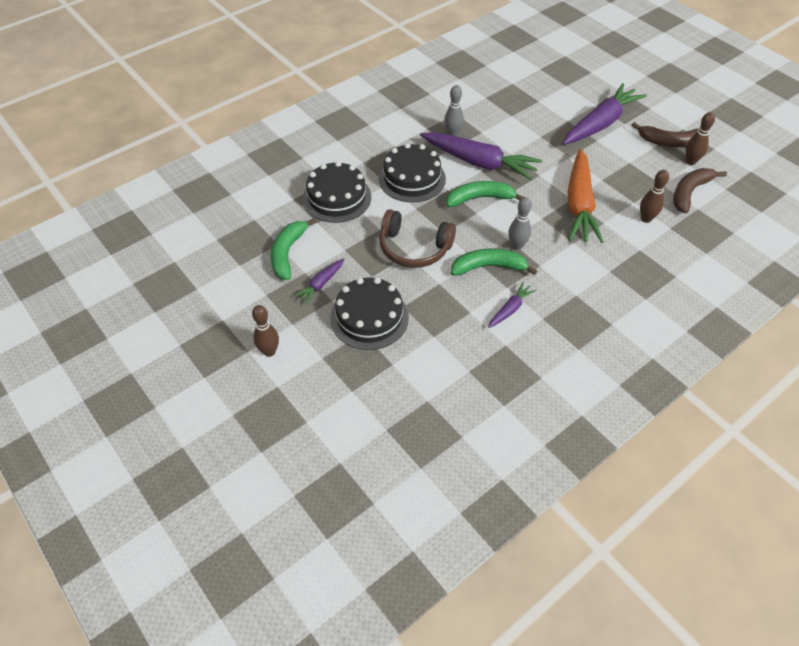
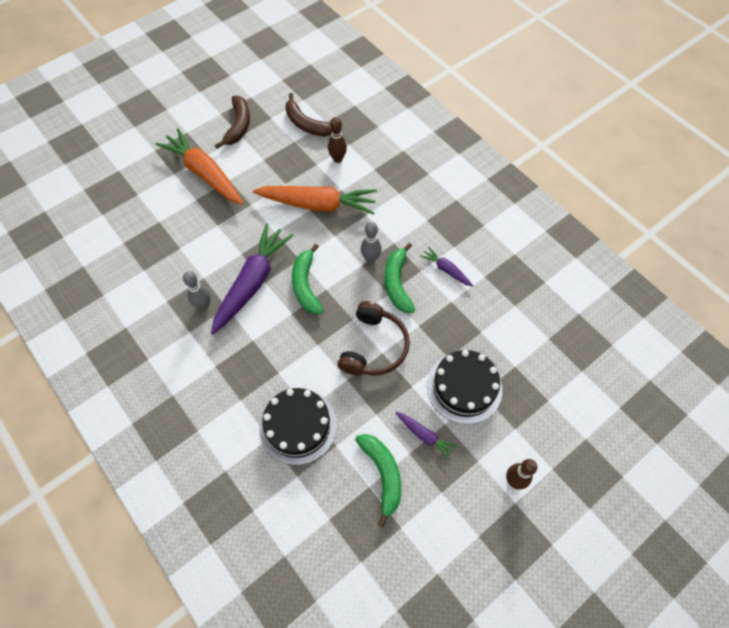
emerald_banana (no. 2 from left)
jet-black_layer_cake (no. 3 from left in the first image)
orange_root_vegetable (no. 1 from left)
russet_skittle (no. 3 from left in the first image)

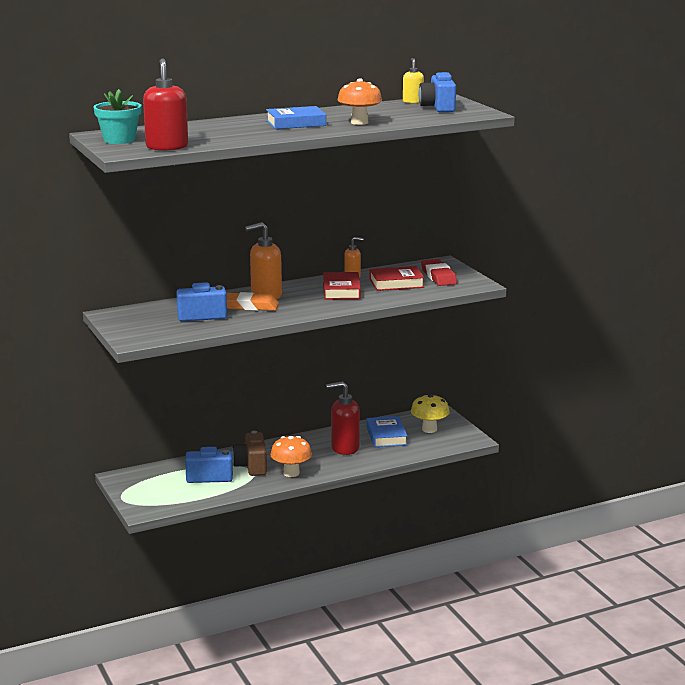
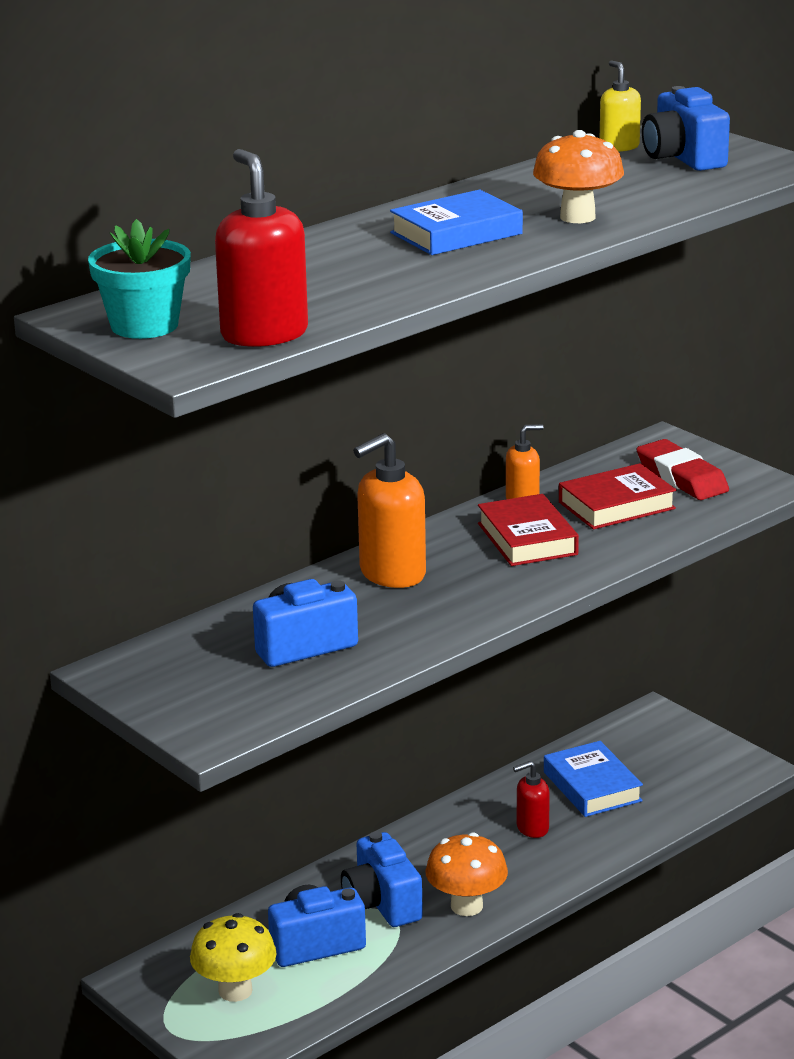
orange_eraser
cobalt_photo_camera (no. 3 from left)
crimson_pump_bottle (no. 2 from left)
bright_yellow_fungus

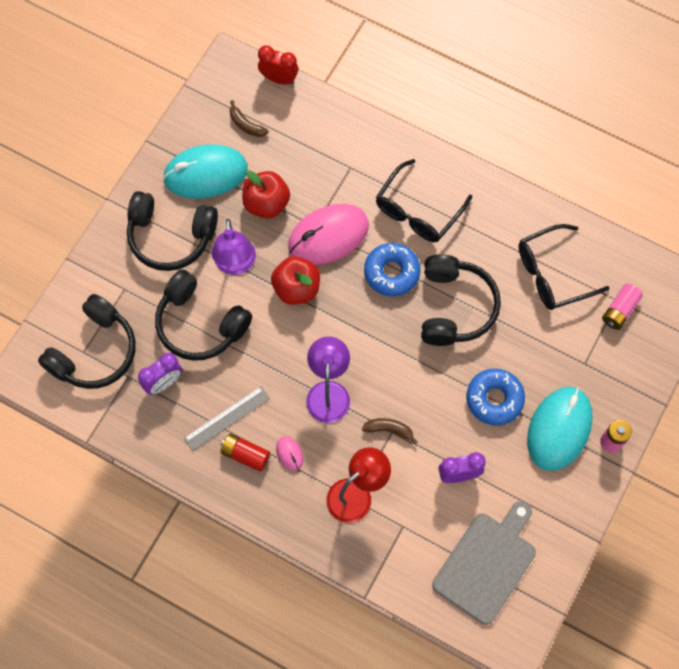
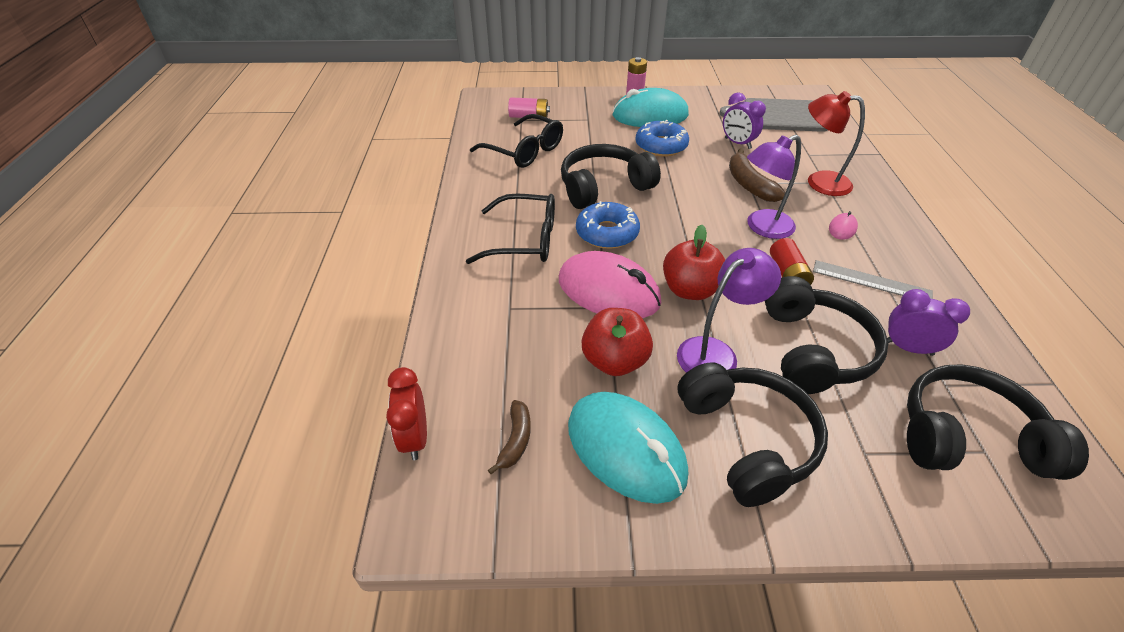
crimson_battery
russet_banana (no. 2 from left)

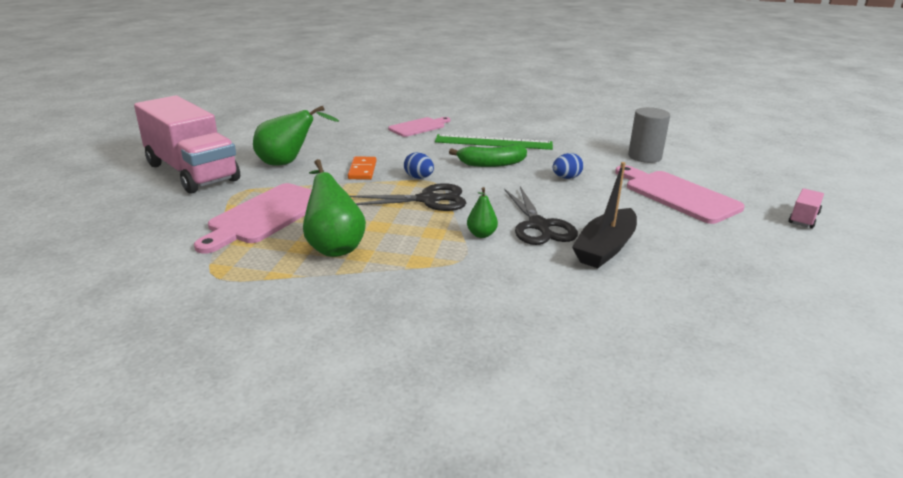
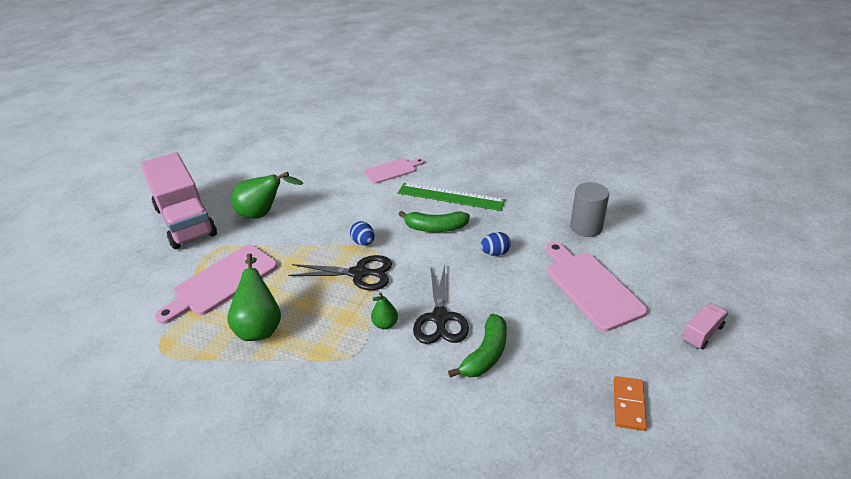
orange_domino
emerald_banana (no. 2 from left)

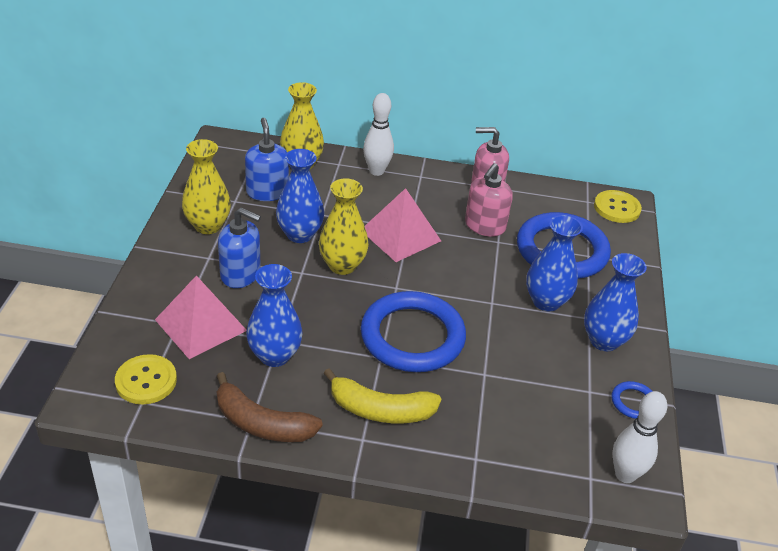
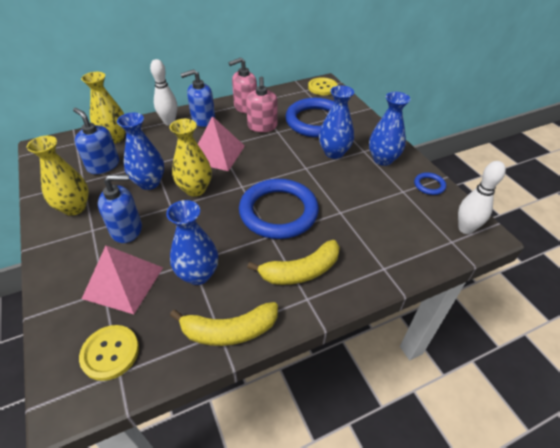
bright_yellow_banana (no. 1 from left)
cobalt_pump_bottle (no. 3 from left)

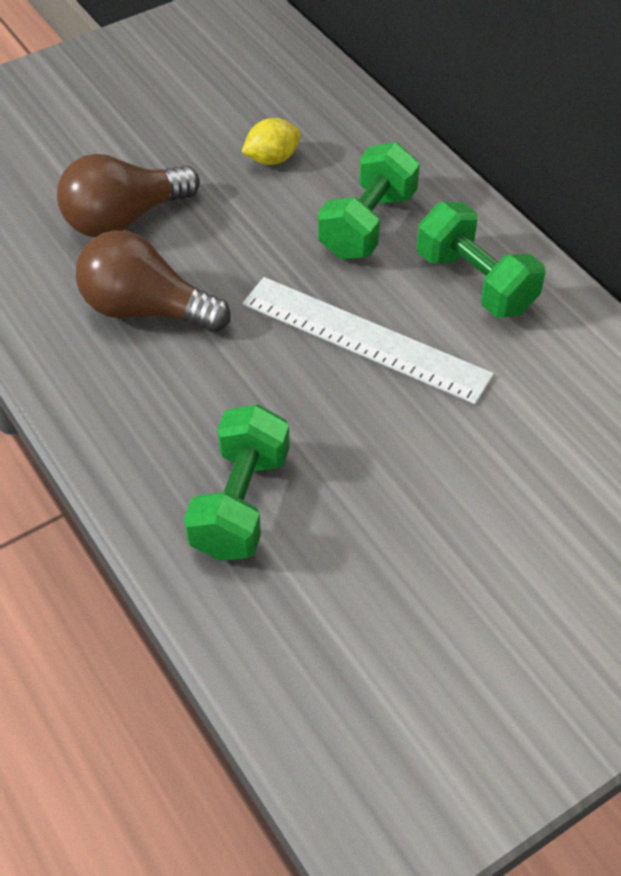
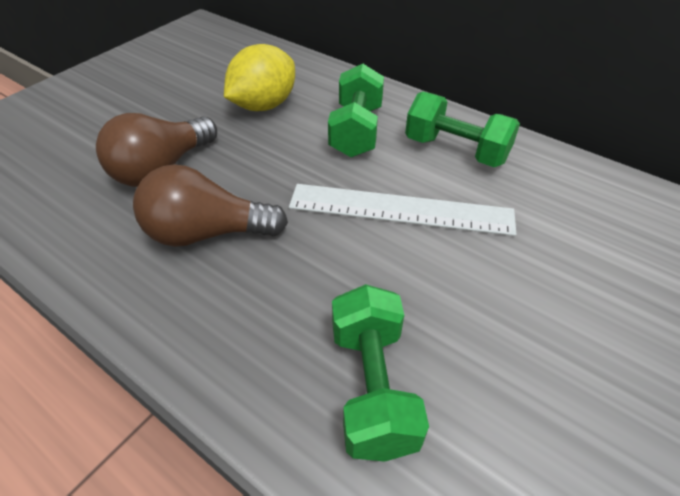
bright_yellow_toy_lemon

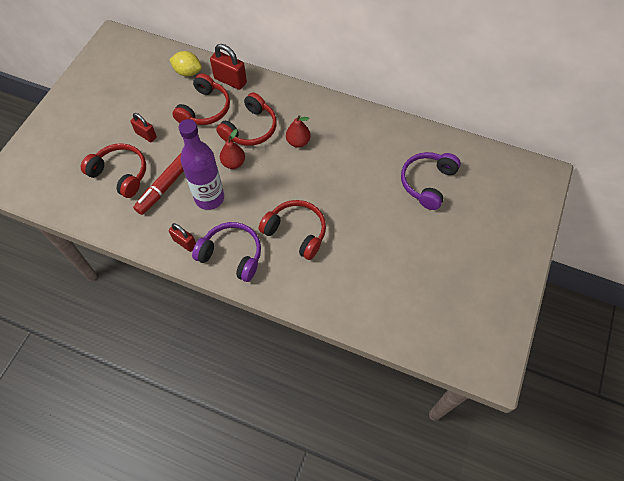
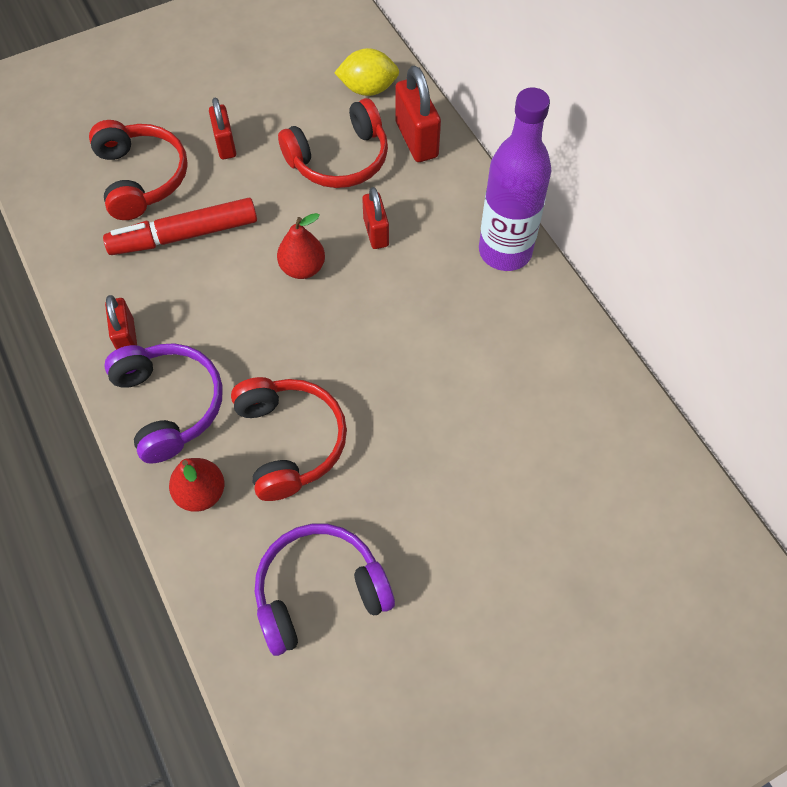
bright_yellow_toy_lemon
royal_purple_flask
crimson_padlock (no. 3 from left)
crimson_pear_fruit (no. 1 from left)
royal_purple_headset (no. 2 from left)

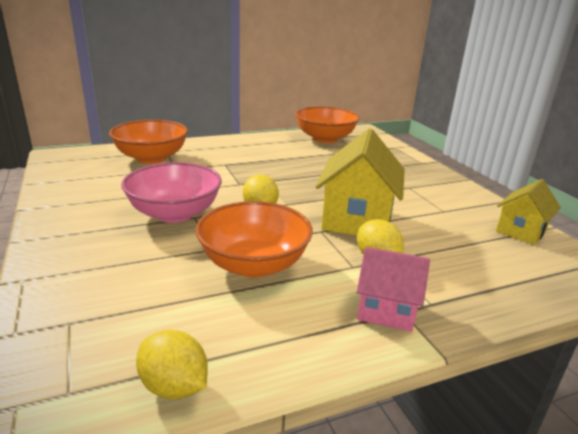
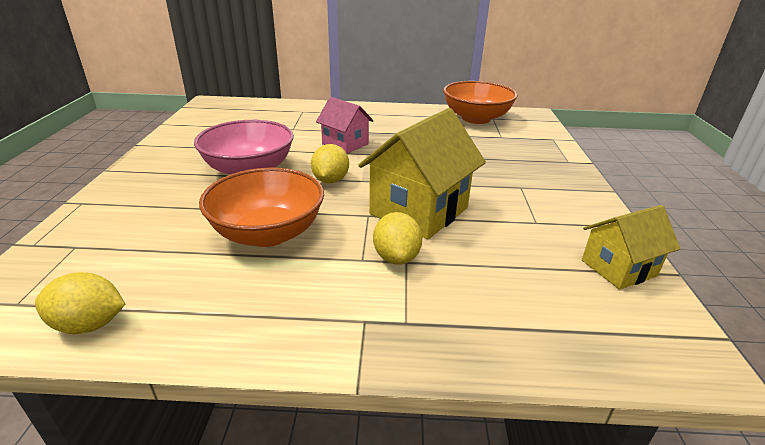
orange_serving_bowl (no. 1 from left in the first image)
bright_yellow_toy_lemon (no. 1 from left)
pink_cottage

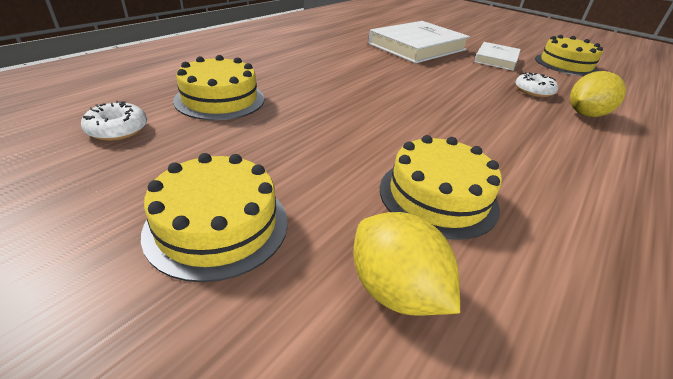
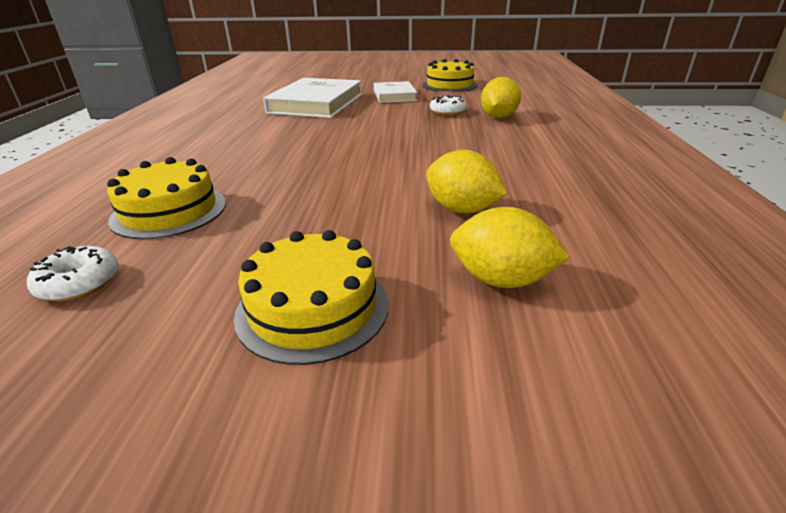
bright_yellow_toy_lemon (no. 1 from left)

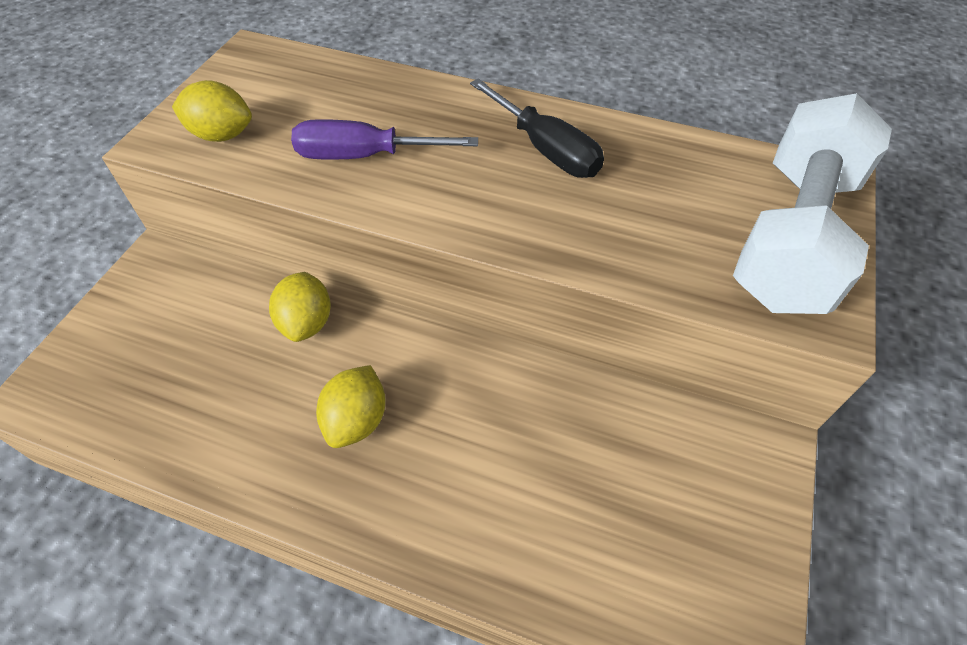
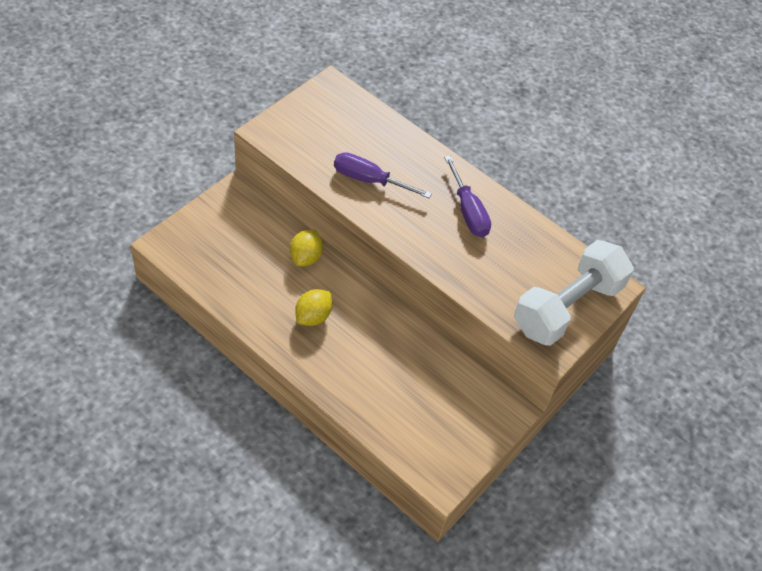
bright_yellow_toy_lemon (no. 1 from left in the first image)
royal_purple_flat_screwdriver (no. 2 from left)

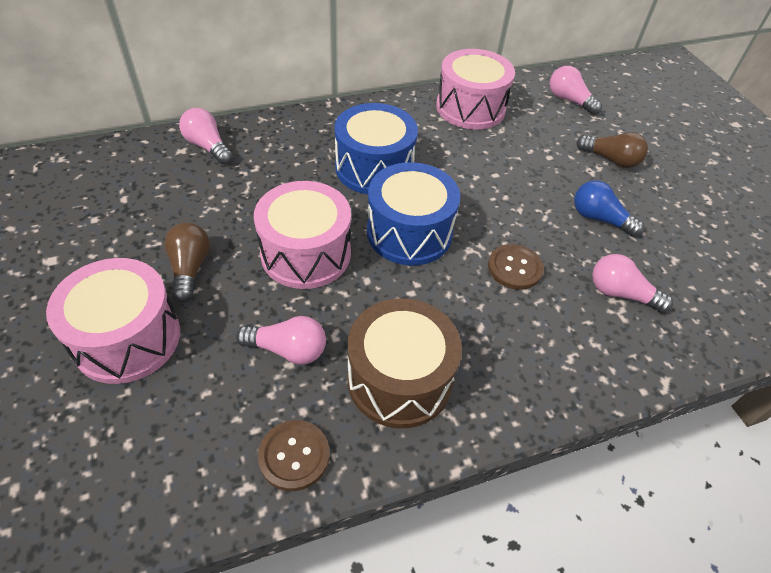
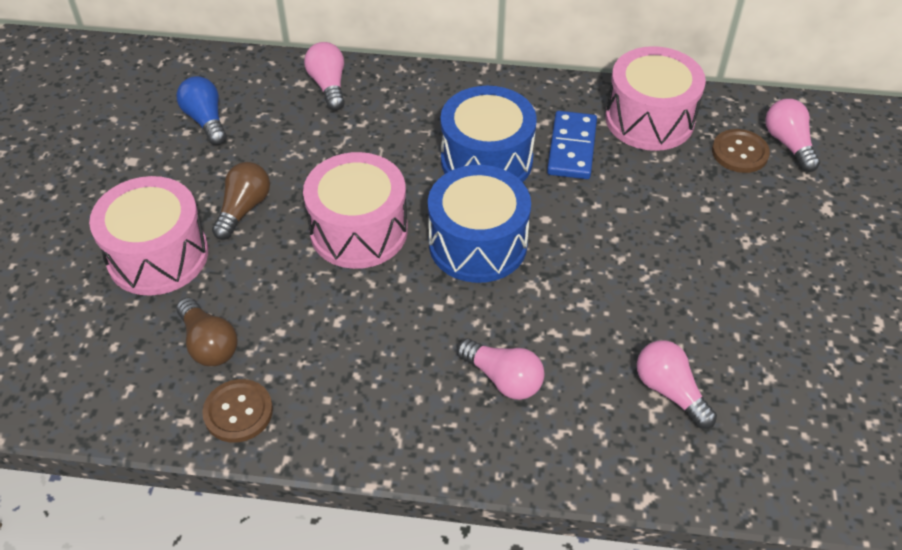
pink_bulb (no. 2 from left)
russet_drum
russet_sewing_button (no. 2 from left)
cobalt_bulb
russet_bulb (no. 1 from left)
cobalt_domino

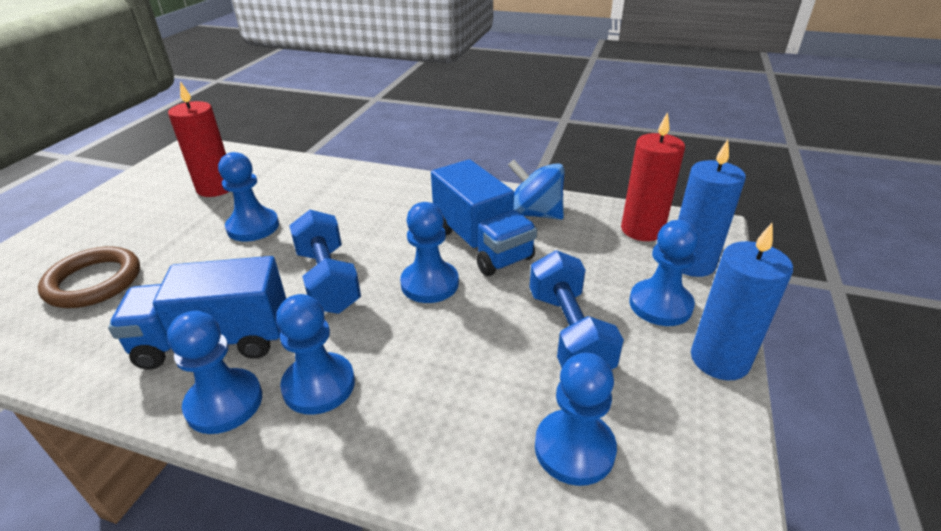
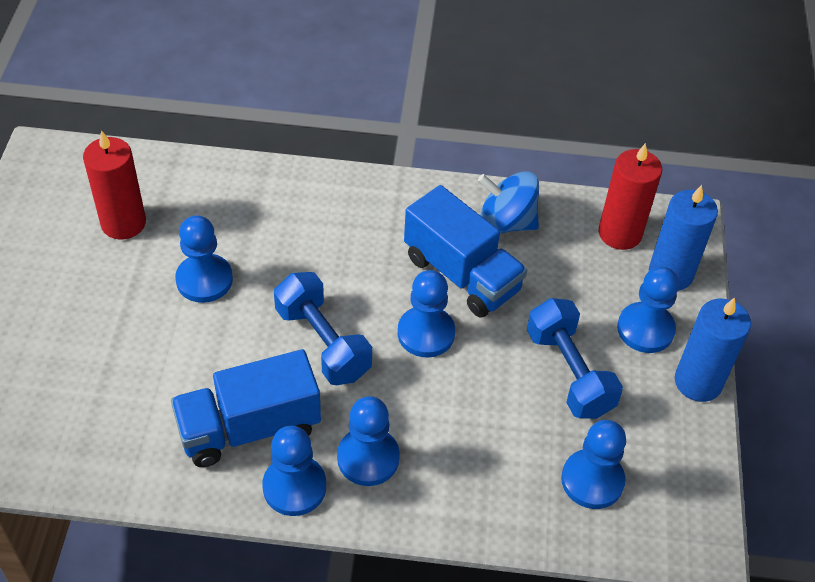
russet_ring

